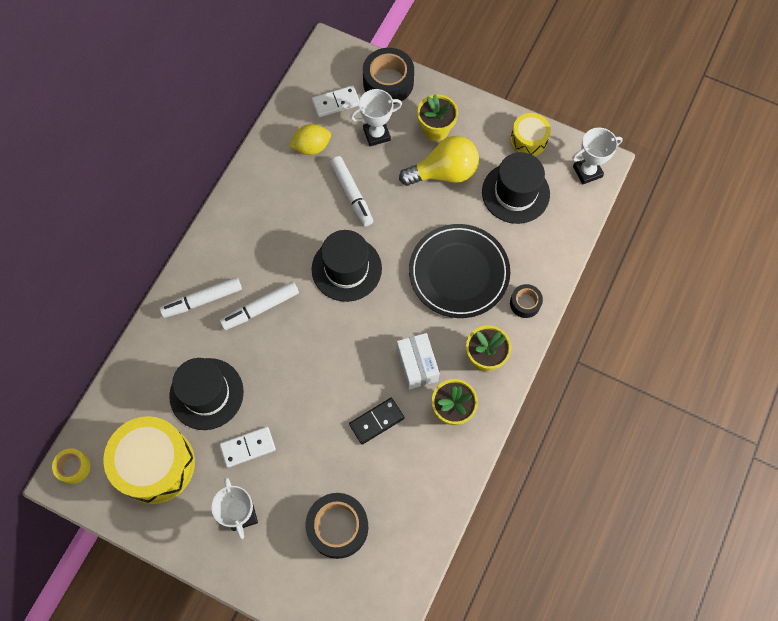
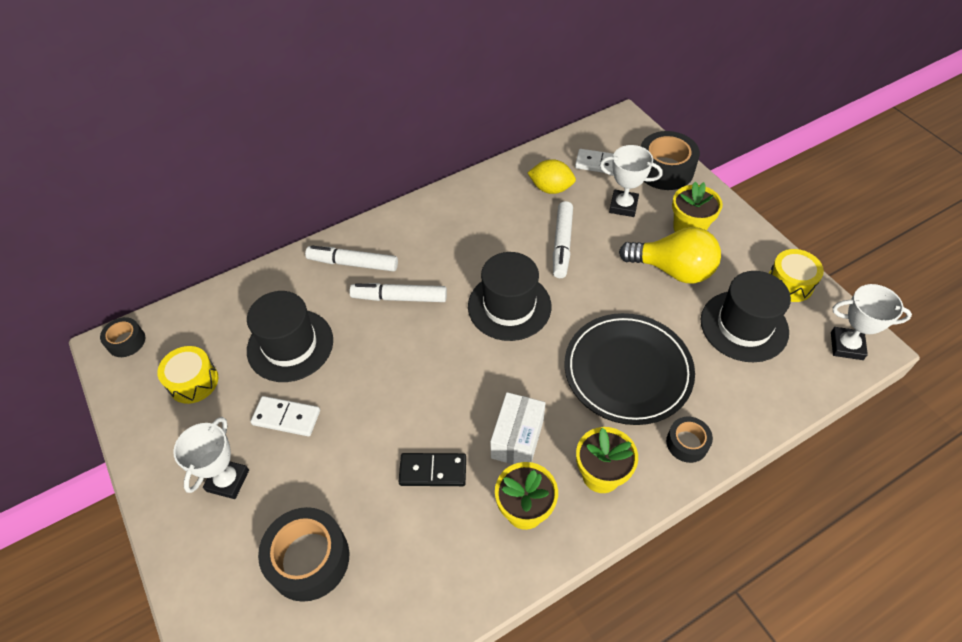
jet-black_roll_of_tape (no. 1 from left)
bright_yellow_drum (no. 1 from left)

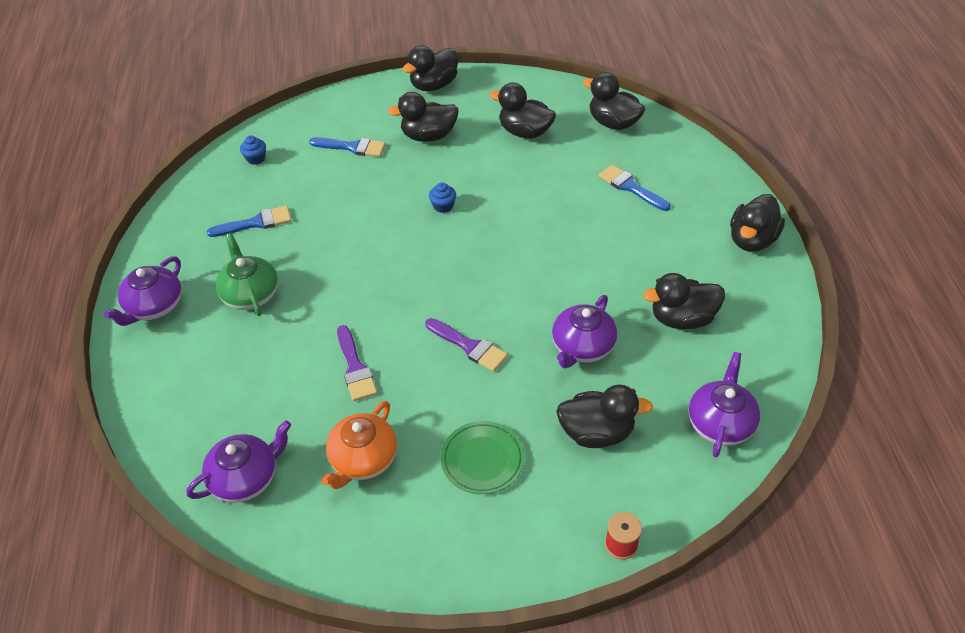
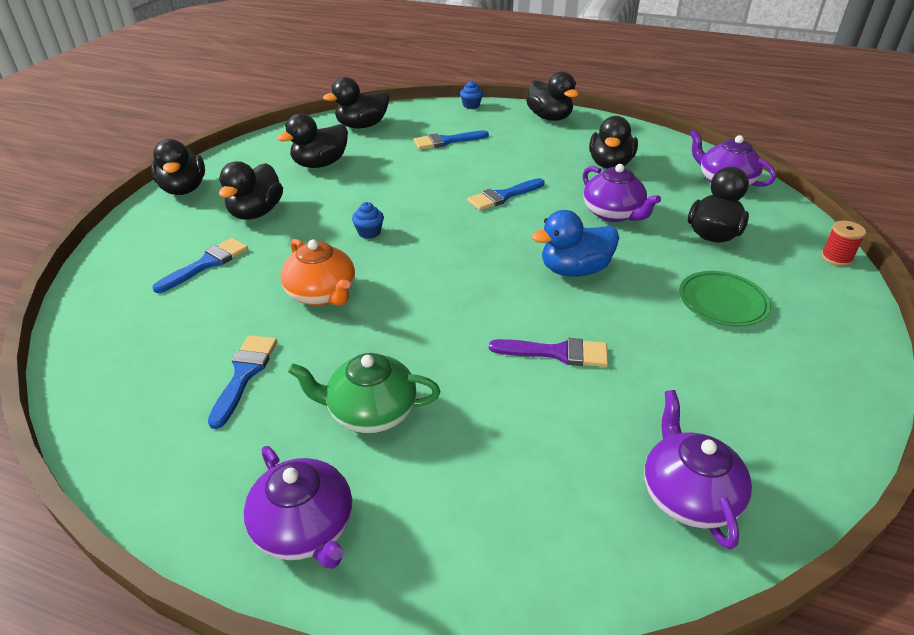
cobalt_muffin (no. 2 from left)
orange_china_teapot
cobalt_rubber_duck
cobalt_paint_brush (no. 4 from left)

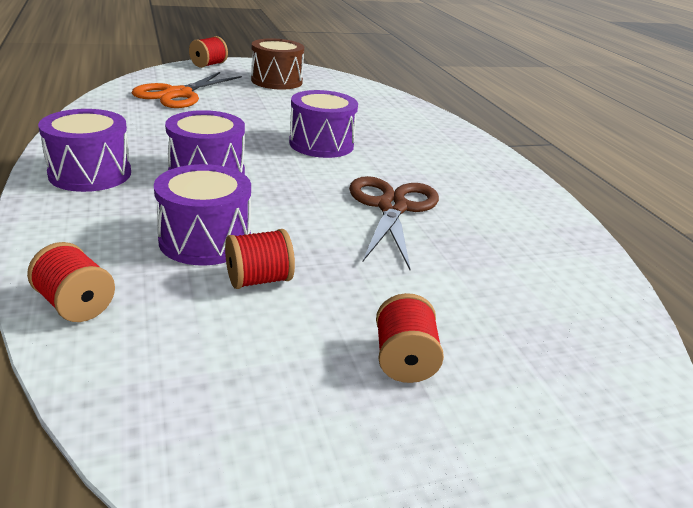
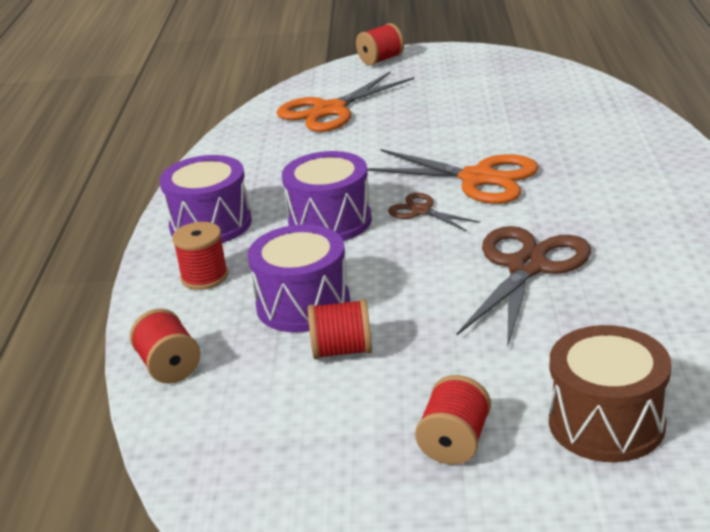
russet_drum
orange_scissors (no. 2 from left)
crimson_spool (no. 2 from left)
russet_scissors (no. 1 from left)

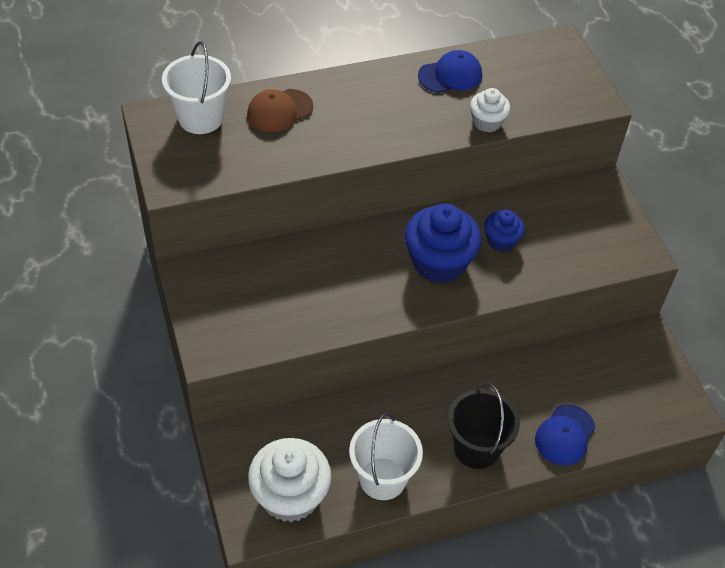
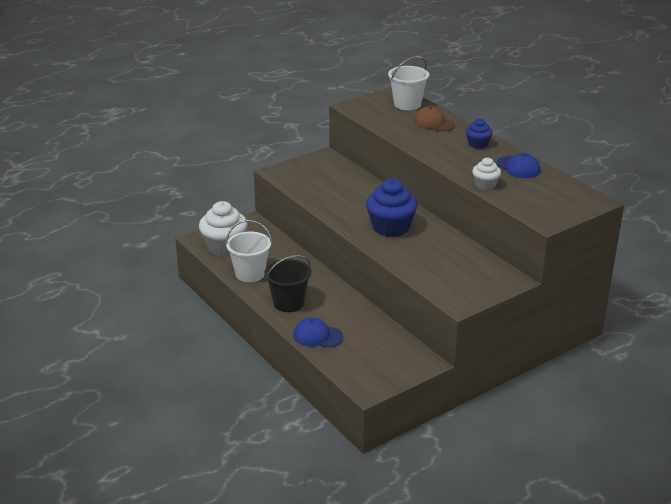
cobalt_muffin (no. 2 from left)

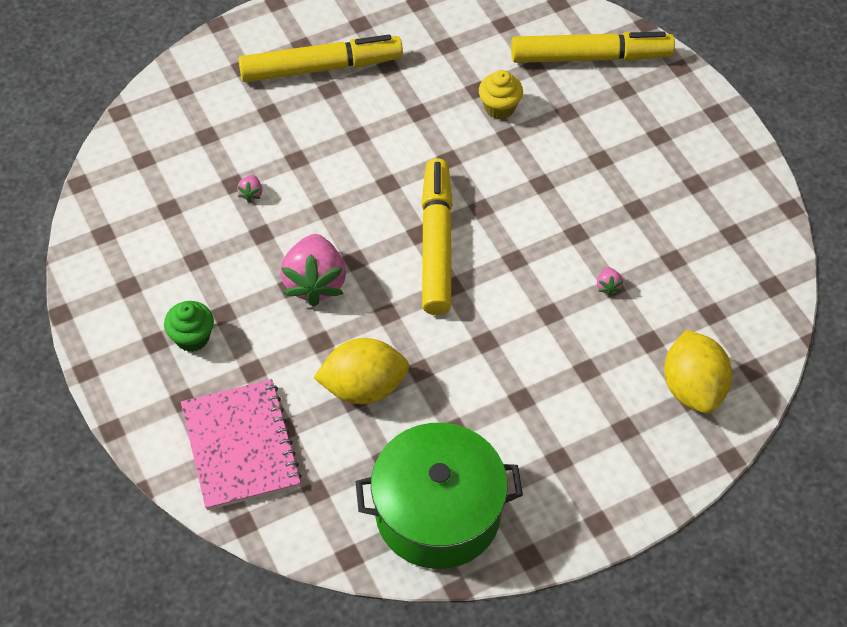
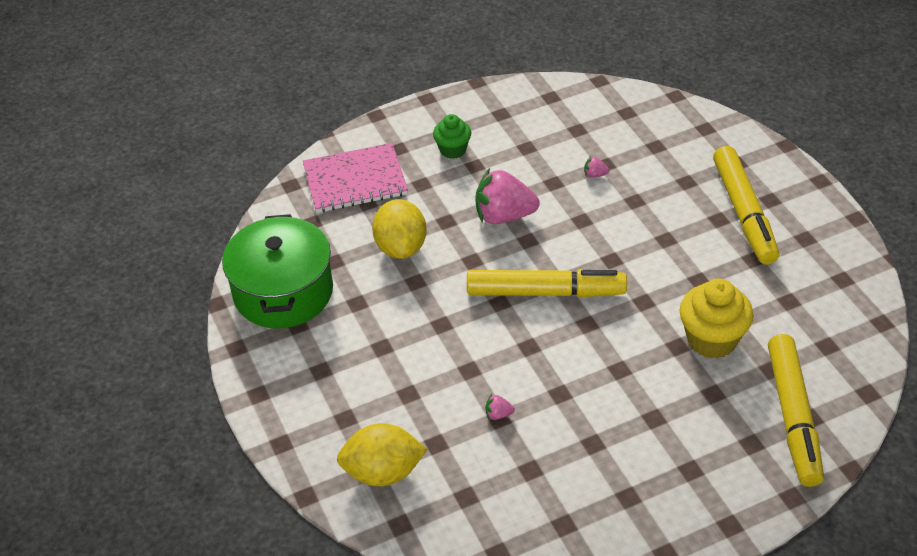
bright_yellow_muffin

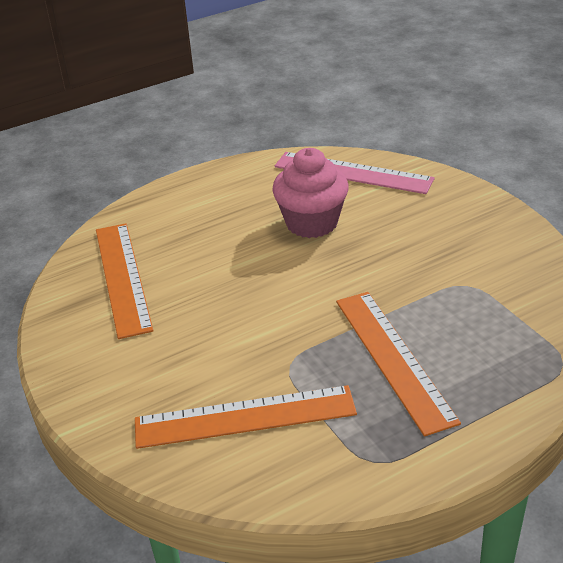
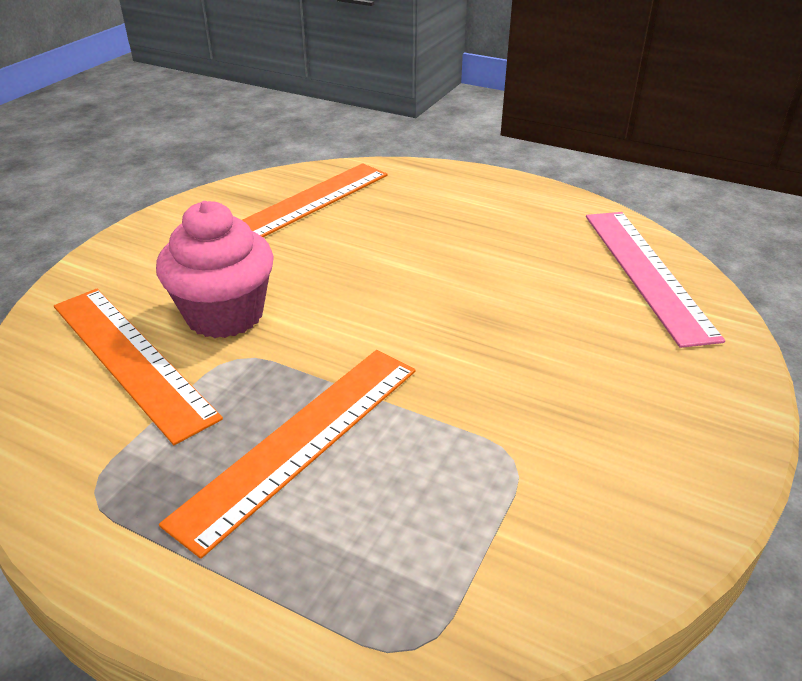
pink_muffin

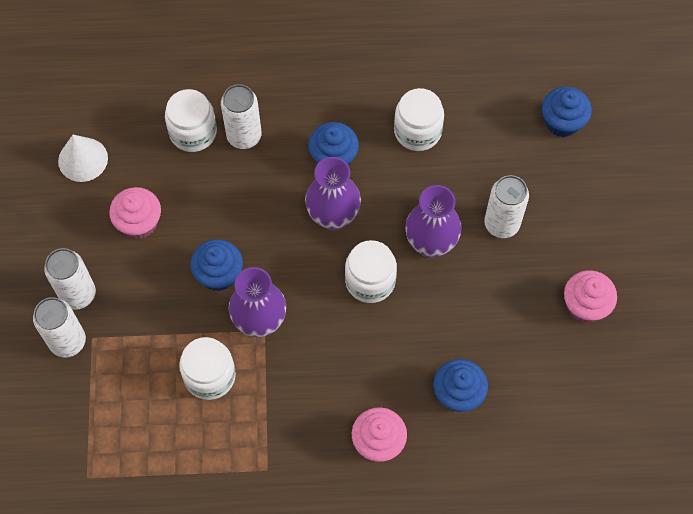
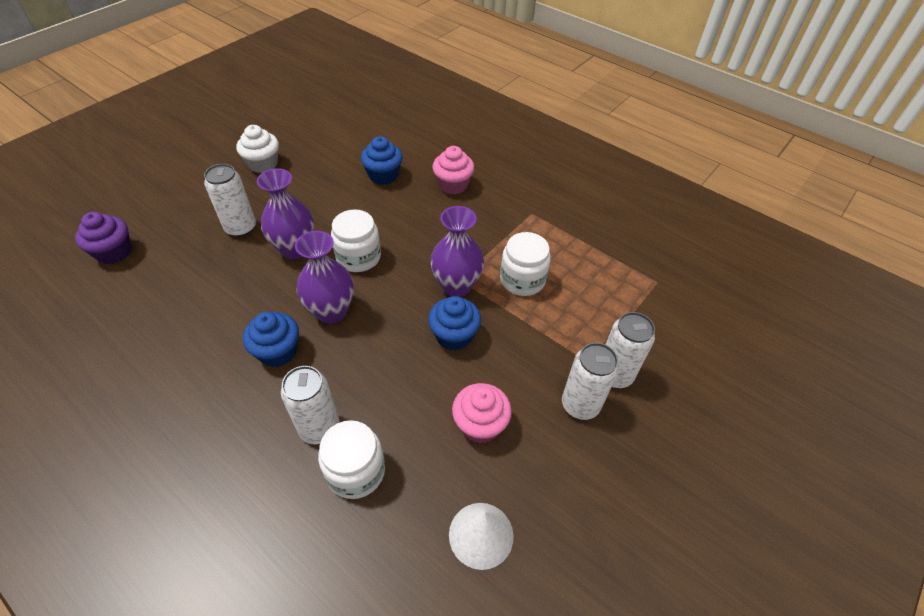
white_preserve_jar (no. 4 from left in the first image)
royal_purple_muffin
white_muffin

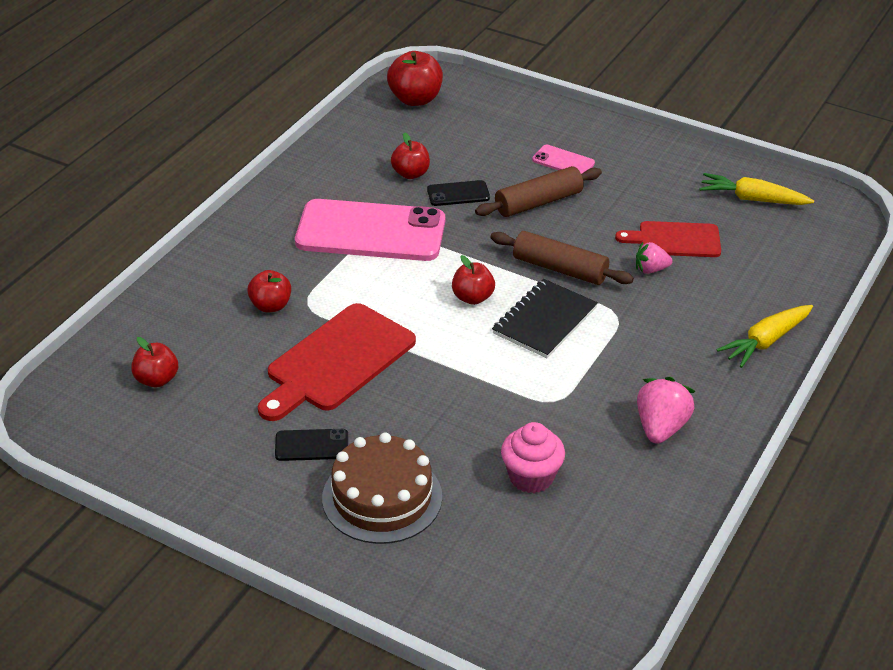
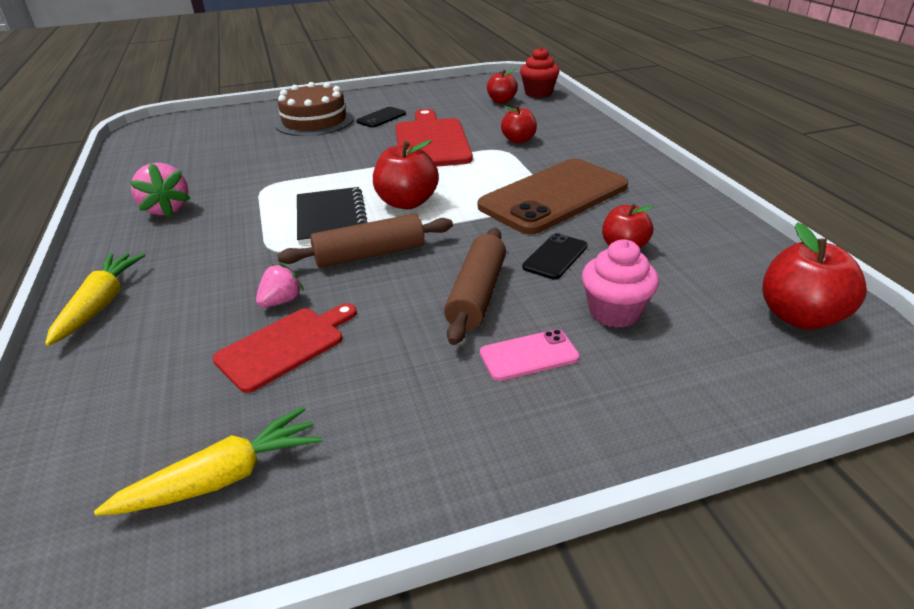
russet_phone
crimson_apple (no. 1 from left)
pink_muffin
crimson_muffin

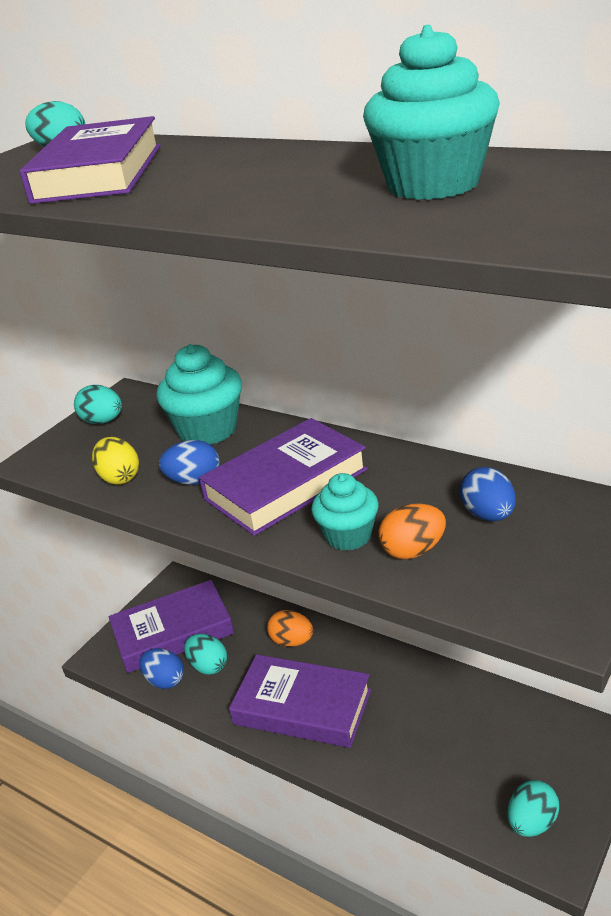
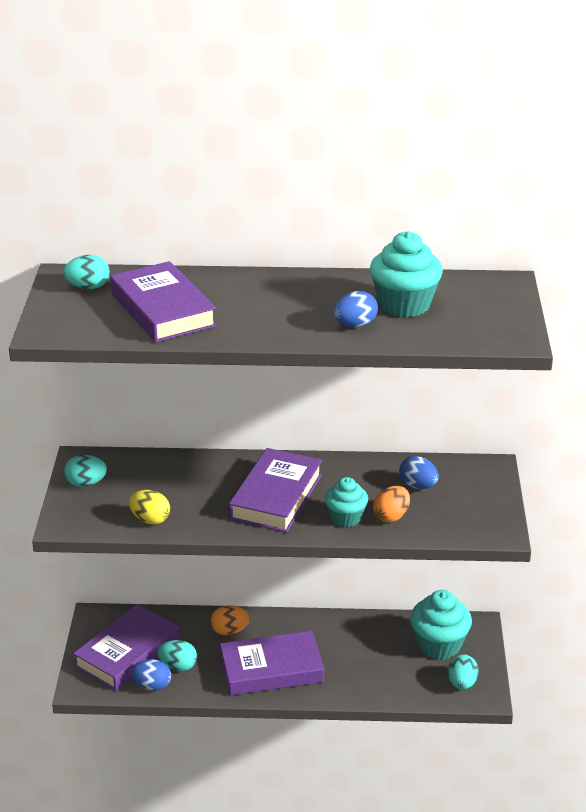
teal_muffin (no. 3 from left)
cobalt_egg (no. 2 from left)

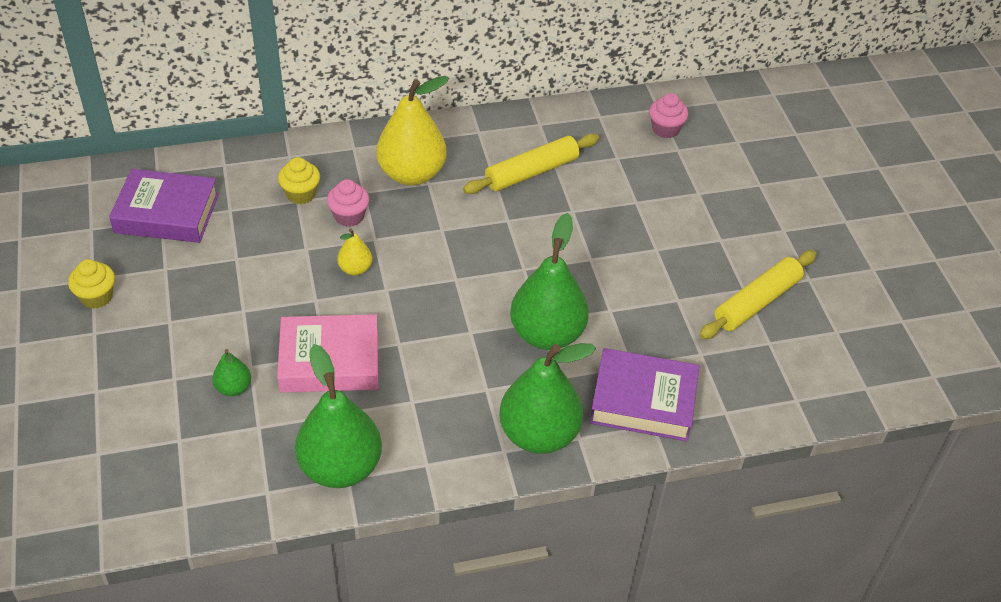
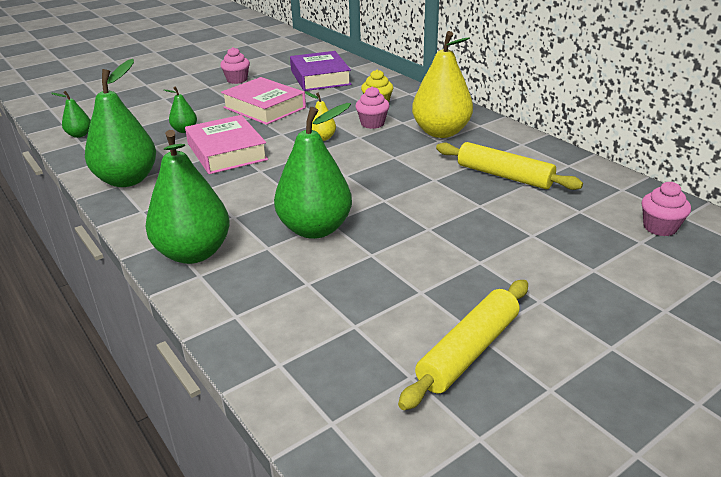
pink_muffin (no. 1 from left)
royal_purple_hardback (no. 2 from left in the first image)
bright_yellow_dough_roller (no. 1 from left)
emerald_pear_fruit (no. 1 from left)
pink_hardback (no. 2 from left)

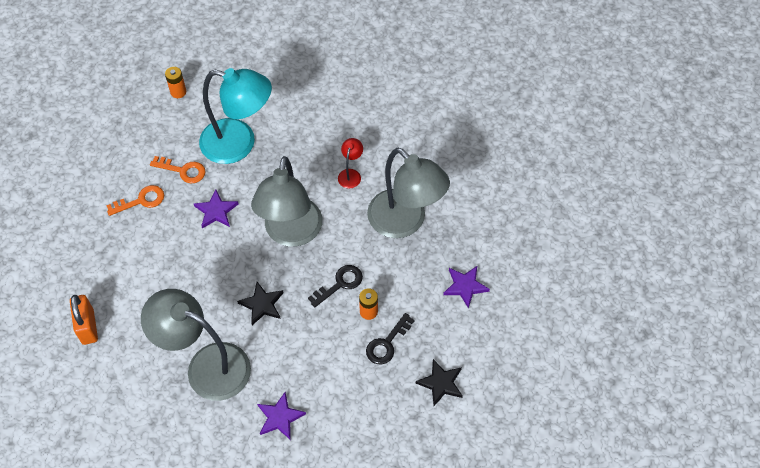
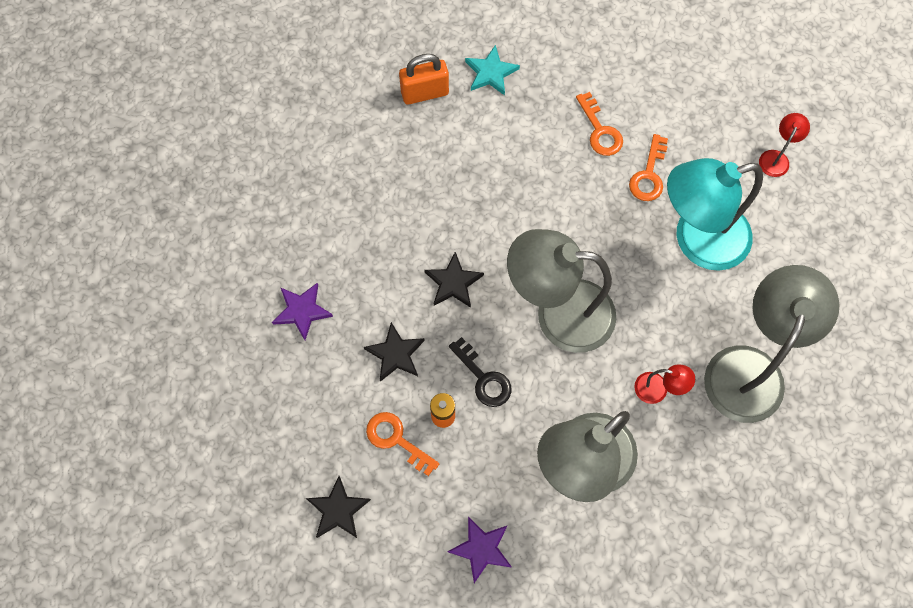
ash-grey_lamp (no. 3 from left)
crimson_lamp (no. 2 from left)
royal_purple_star_shape (no. 1 from left in the first image)
teal_lamp
orange_door_key (no. 1 from left)
jet-black_star_shape (no. 2 from left)
teal_star_shape

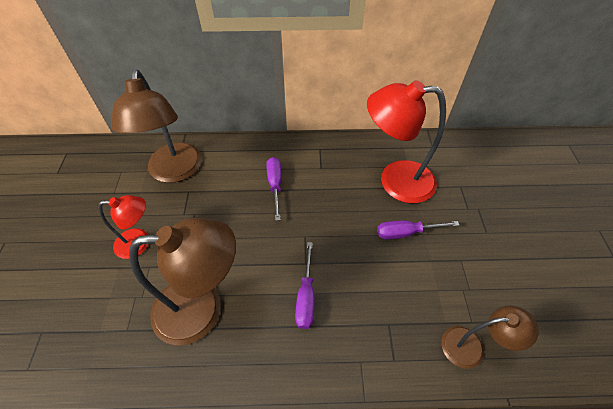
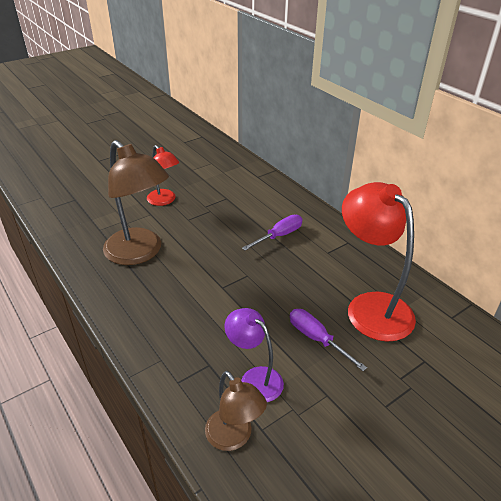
russet_lamp (no. 1 from left in the first image)
royal_purple_flat_screwdriver (no. 2 from left in the first image)
royal_purple_lamp

